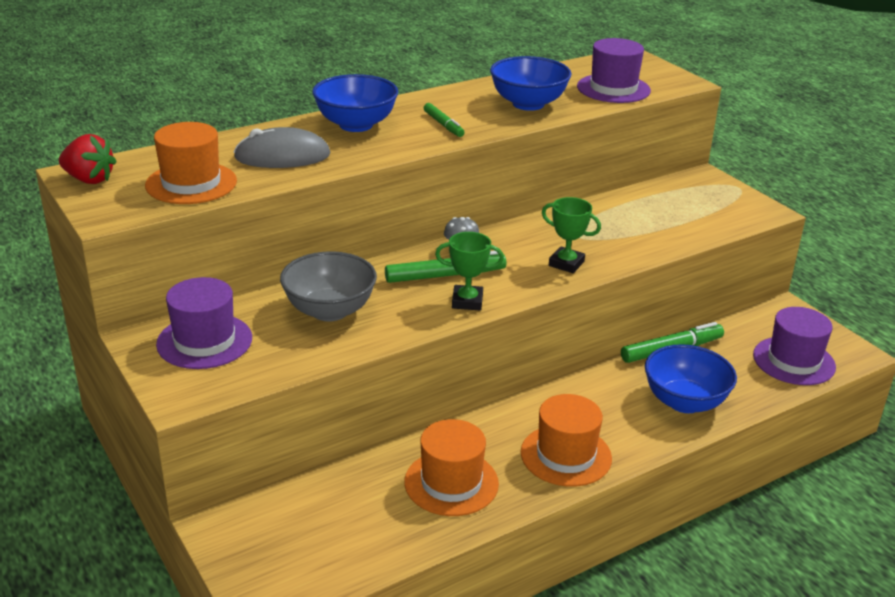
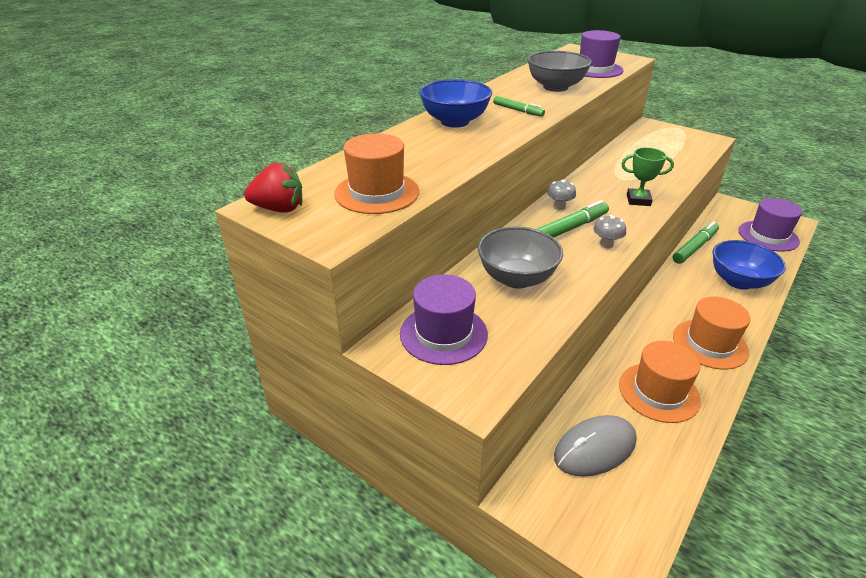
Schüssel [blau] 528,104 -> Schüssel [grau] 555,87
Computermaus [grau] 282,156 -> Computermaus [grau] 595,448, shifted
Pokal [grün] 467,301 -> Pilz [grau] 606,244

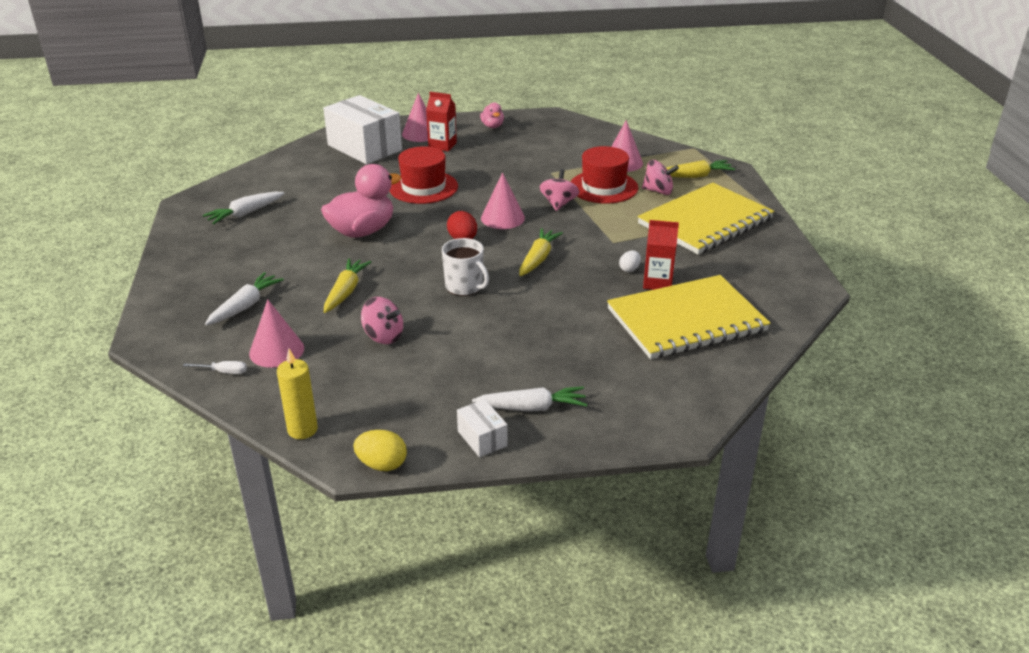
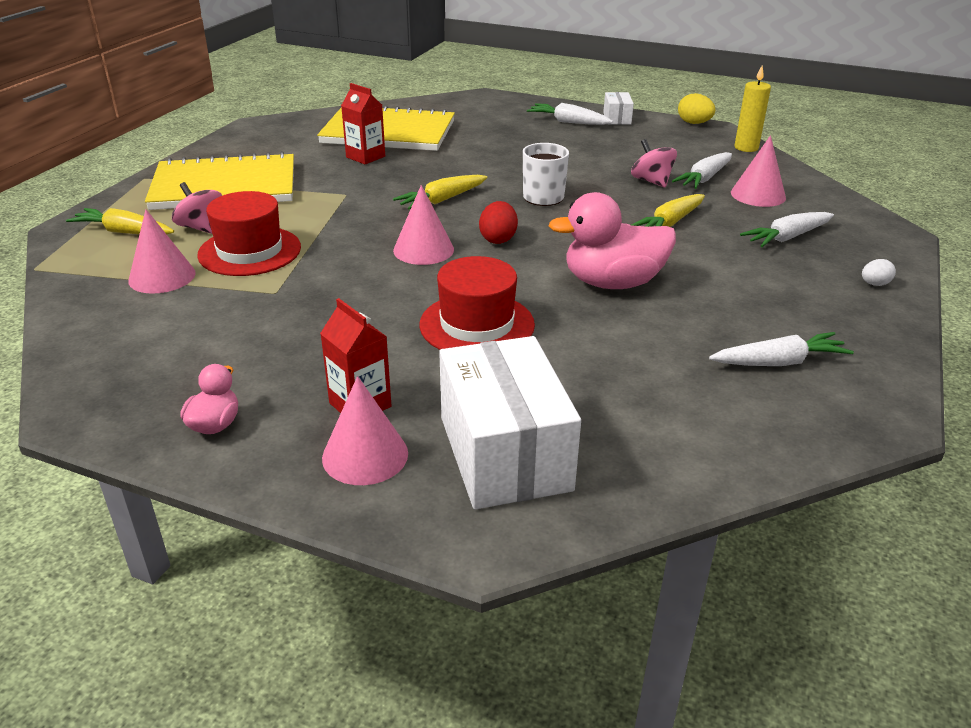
Kreisel [rosa] 558,204 -> none
Ei [weiß] 629,269 -> Ei [weiß] 874,284, shifted
Schraubenzieher [weiß] 223,372 -> none
none -> Karotte [weiß] 704,178

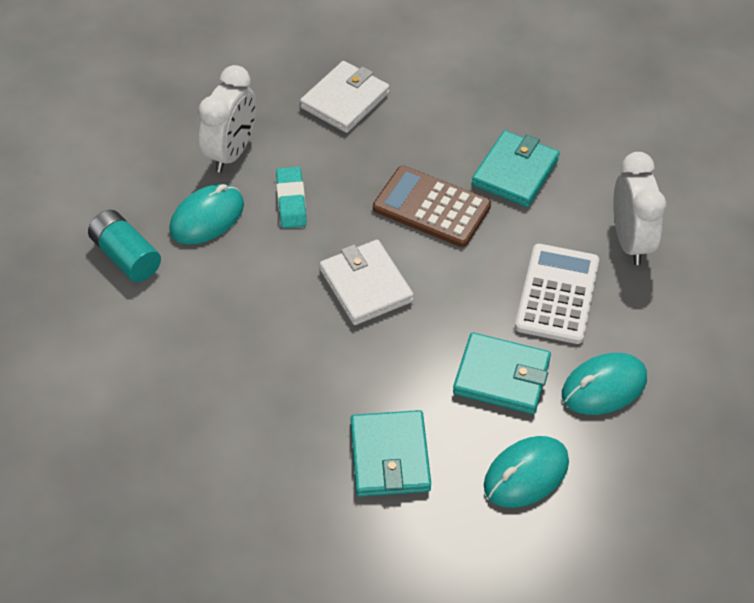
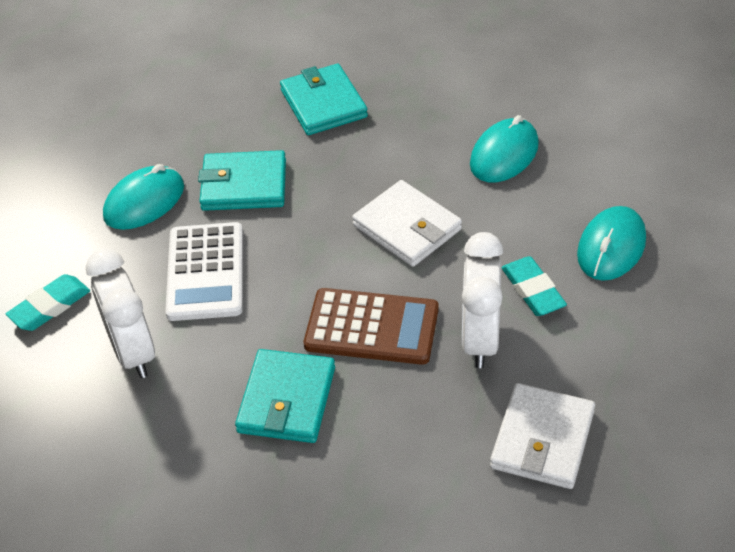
Wecker [weiß] 232,152 -> Wecker [weiß] 480,339, shifted
Batterie [türkis] 126,256 -> none
Computermaus [türkis] 526,474 -> Computermaus [türkis] 504,154, shifted
none -> Radiergummi [türkis] 50,307

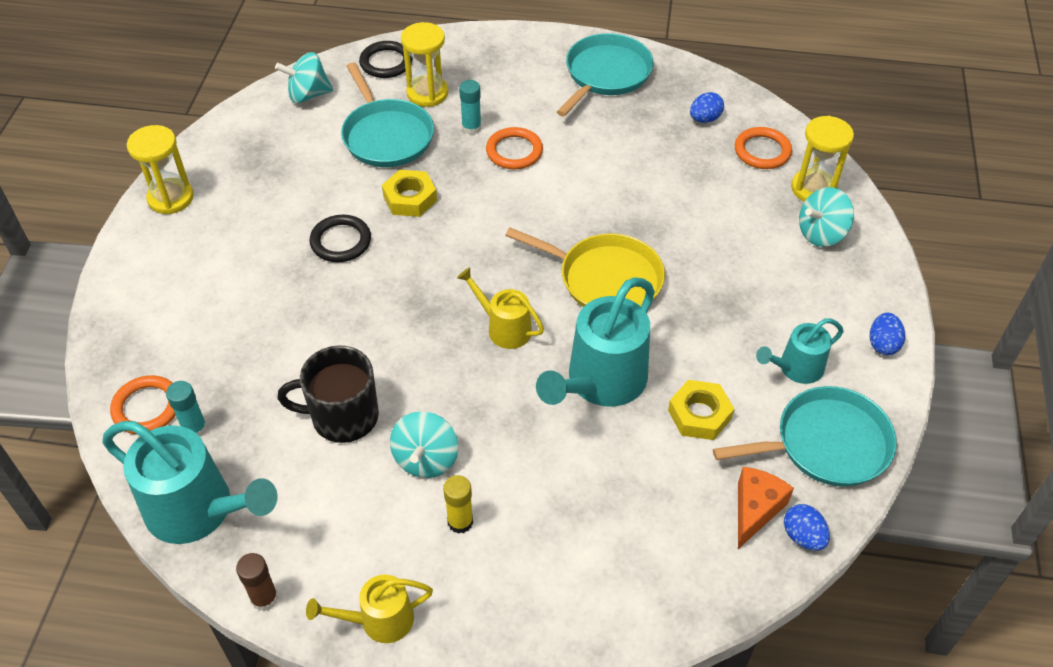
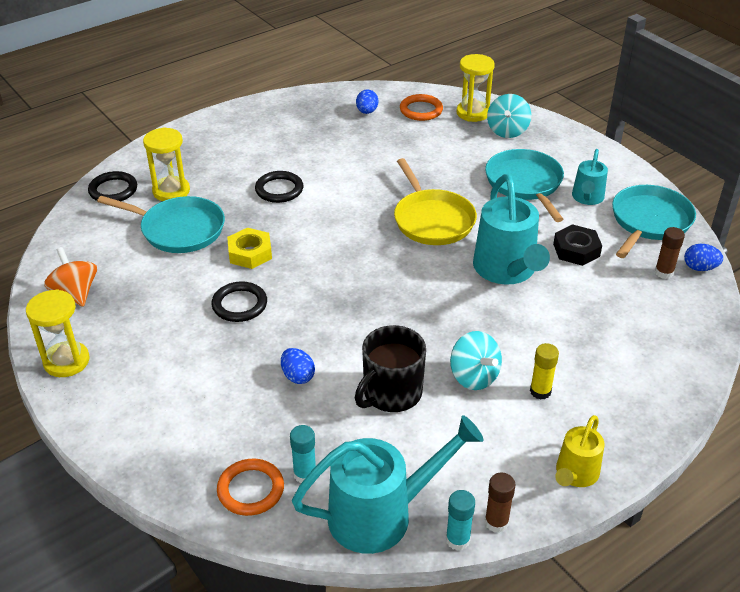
Pfanne [türkis] 606,74 -> Pfanne [türkis] 525,183, shifted
Kreisel [türkis] 308,95 -> none
Klebestift [türkis] 471,128 -> Klebestift [türkis] 457,540, shifted
Ring [orange] 514,151 -> Ring [schwarz] 279,189
Pfanne [gelb] 605,279 -> Pfanne [gelb] 432,220, 90 degrees clockwise
Gießkanne [gelb] 504,328 -> none
Ei [blau] 882,344 -> Ei [blau] 298,376, shifted
Sechskantmutter [gelb] 699,414 -> Sechskantmutter [schwarz] 576,250
Käse [orange] 755,509 -> Klebestift [braun] 664,272
none -> Kreisel [orange] 75,293

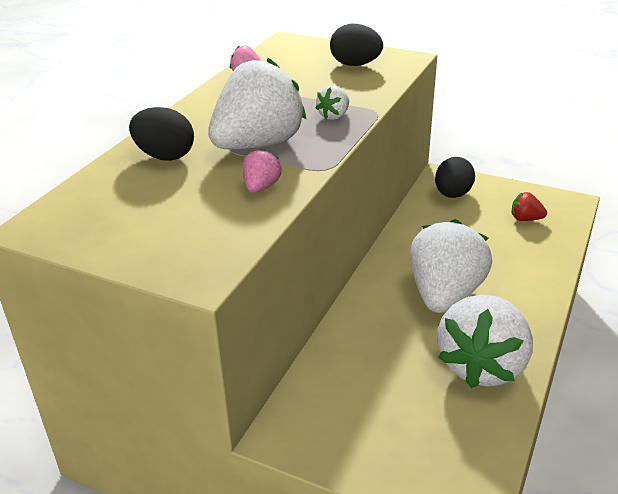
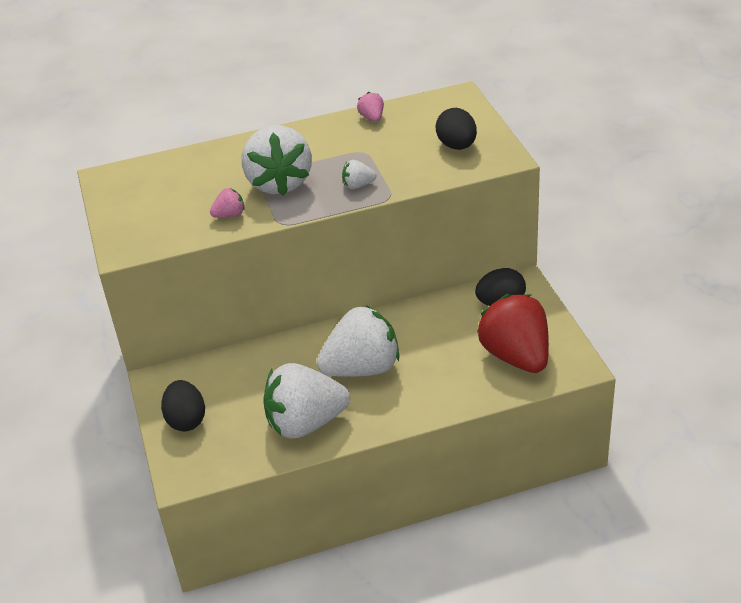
Erdbeere [weiß] 258,144 -> Erdbeere [weiß] 279,183, 75 degrees clockwise
Ei [schwarz] 165,156 -> Ei [schwarz] 186,420, shifted
Erdbeere [rot] 525,219 -> Erdbeere [rot] 516,356, x2.37

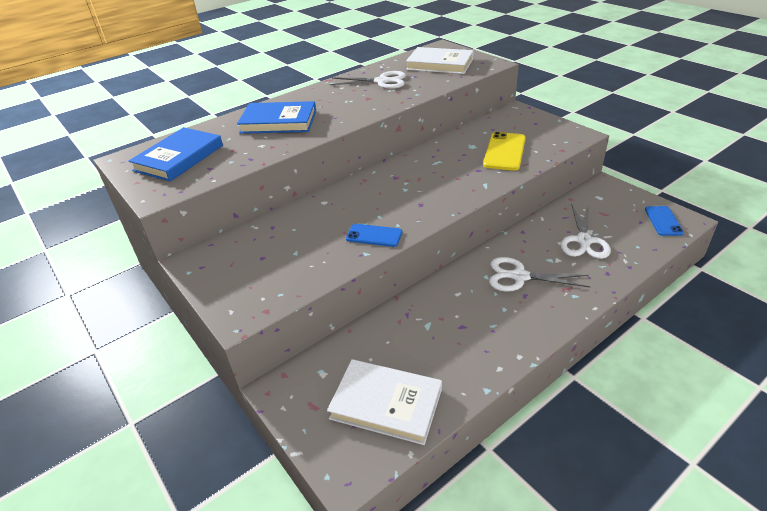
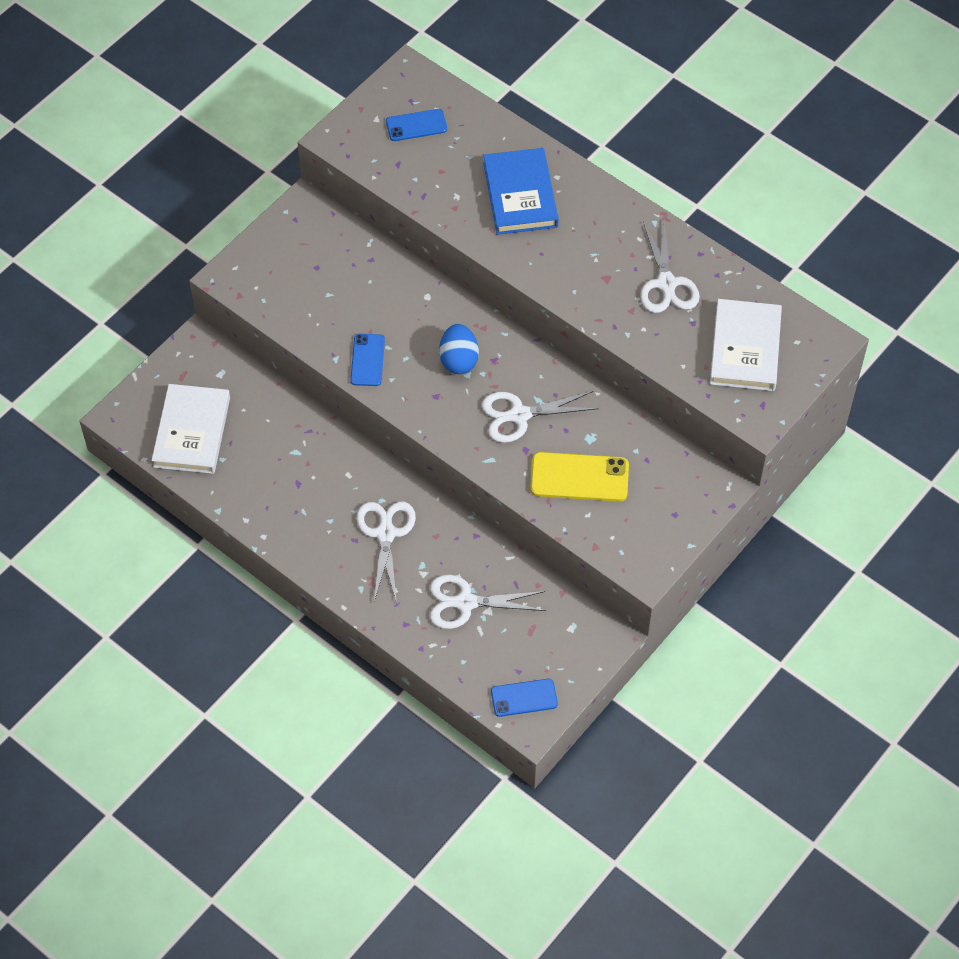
Buch [blau] 179,158 -> Handy [blau] 416,125
none -> Ei [blau] 459,360
none -> Schere [weiß] 519,415

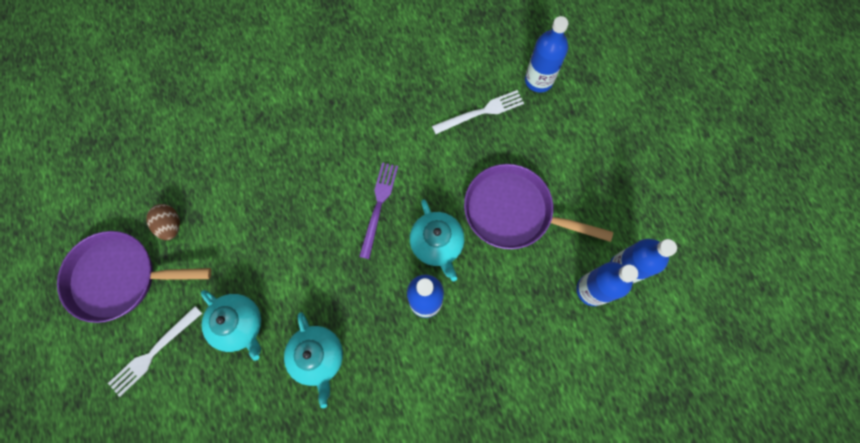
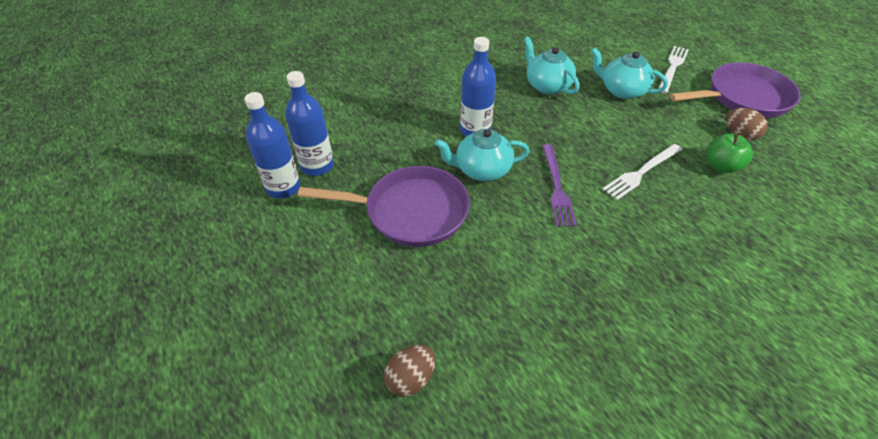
Flasche [blau] 538,80 -> Ei [braun] 411,378
Gabel [weiß] 481,112 -> Gabel [weiß] 641,172, shifted
Teekanne [türkis] 437,244 -> Teekanne [türkis] 482,170, 60 degrees counterclockwise
none -> Apfel [grün] 721,166

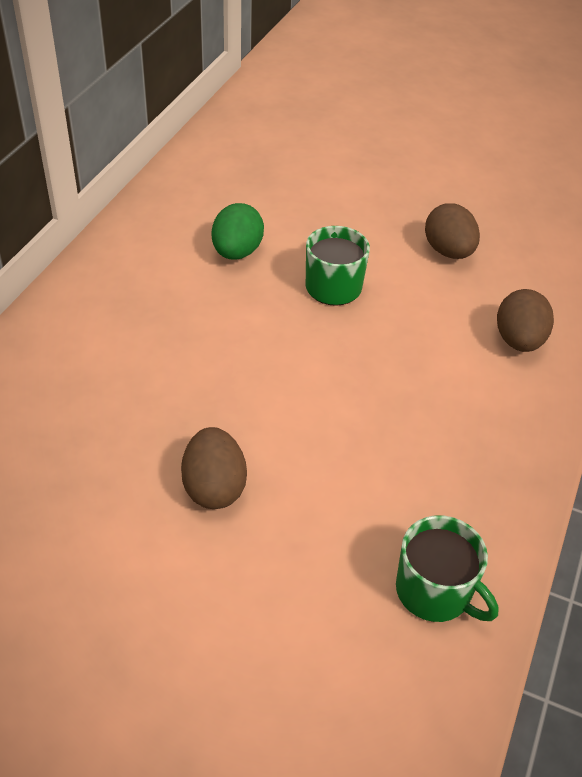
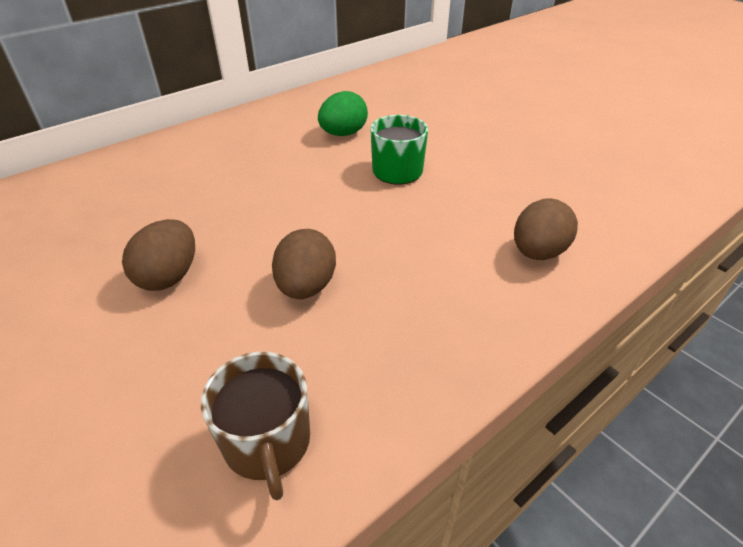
Ei [braun] 448,251 -> Ei [braun] 306,287, shifted
Tasse [grün] 434,591 -> Tasse [braun] 267,443

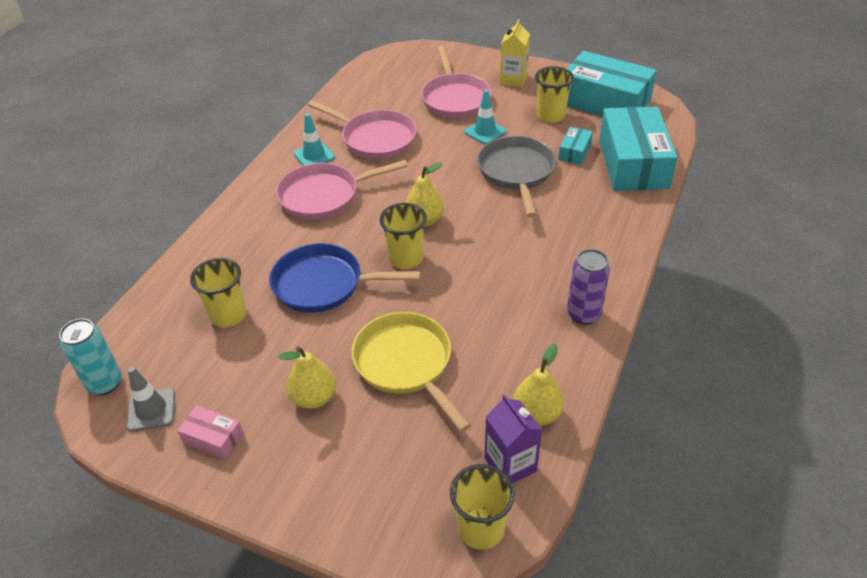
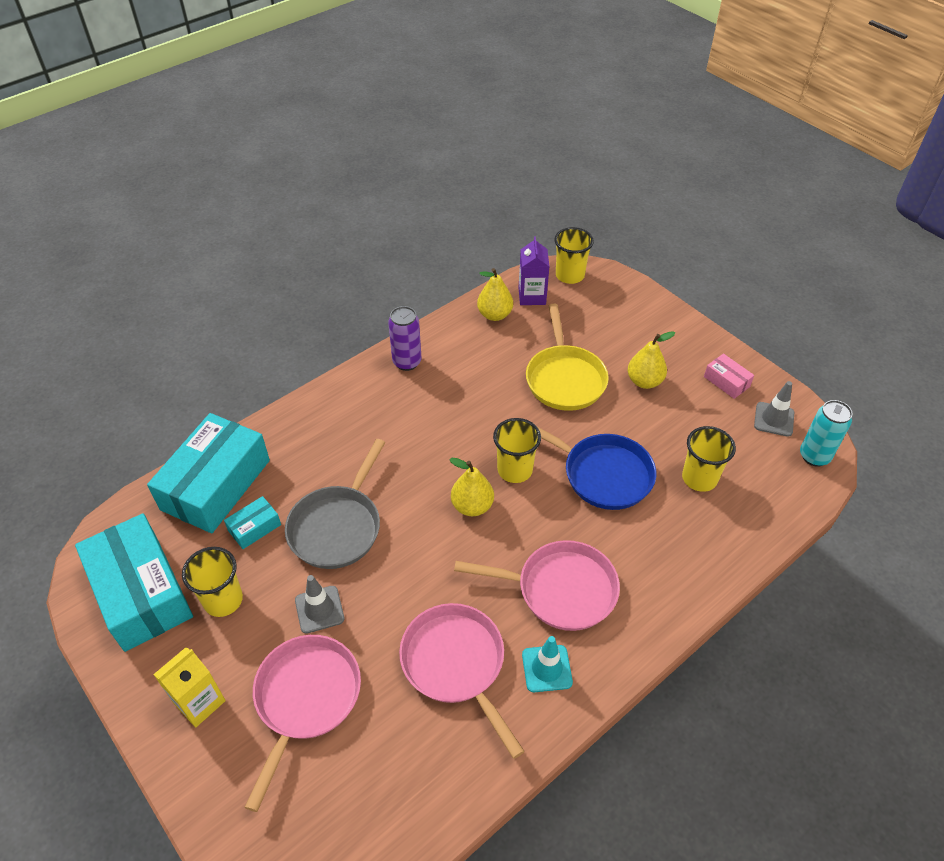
Leitkegel [türkis] 485,132 -> Leitkegel [grau] 319,609

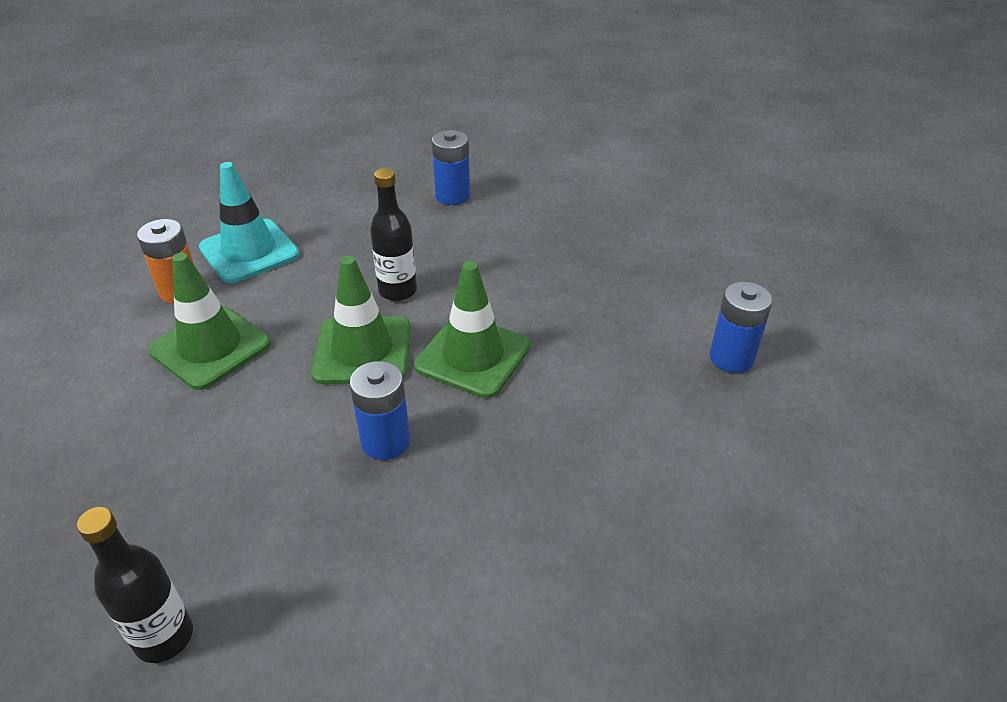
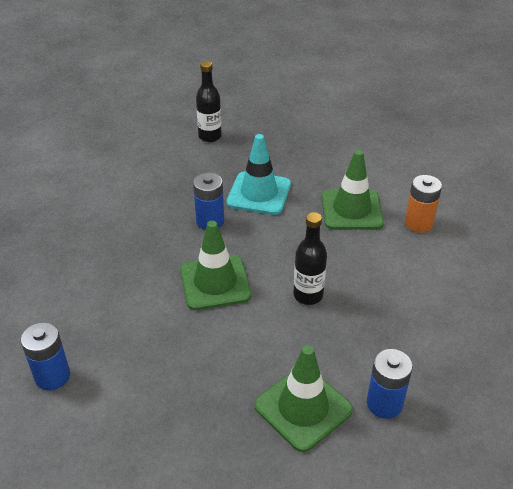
Leitkegel [türkis] 249,251 -> Leitkegel [türkis] 259,193, shifted
Leitkegel [grün] 362,351 -> Leitkegel [grün] 303,408, shifted

